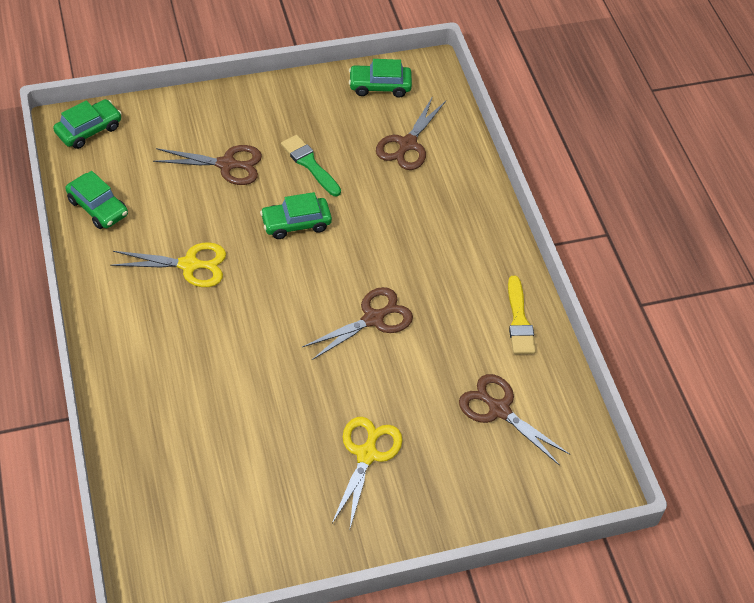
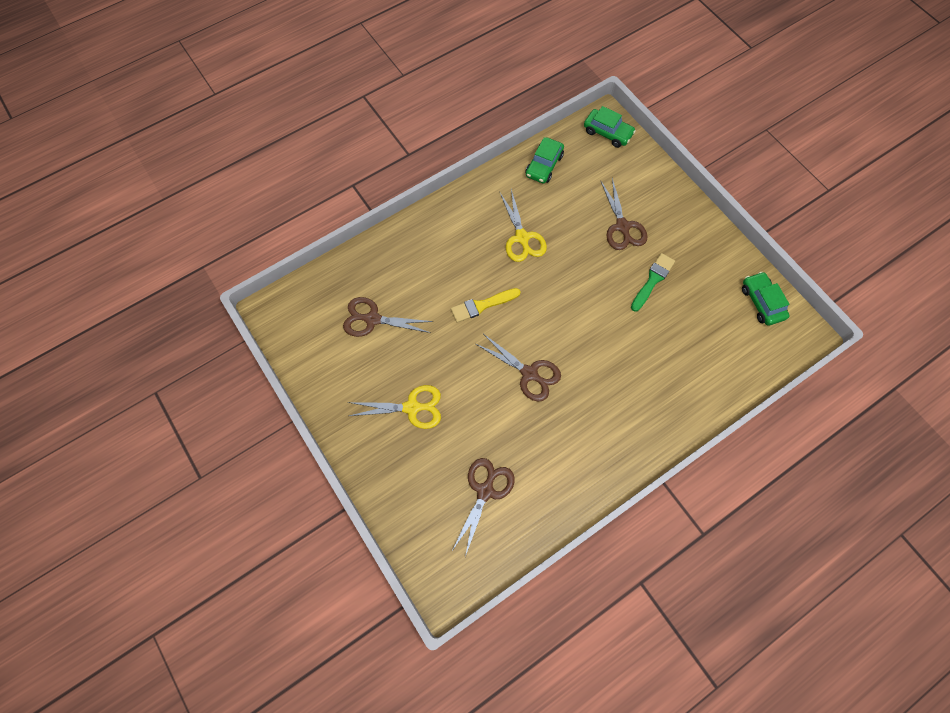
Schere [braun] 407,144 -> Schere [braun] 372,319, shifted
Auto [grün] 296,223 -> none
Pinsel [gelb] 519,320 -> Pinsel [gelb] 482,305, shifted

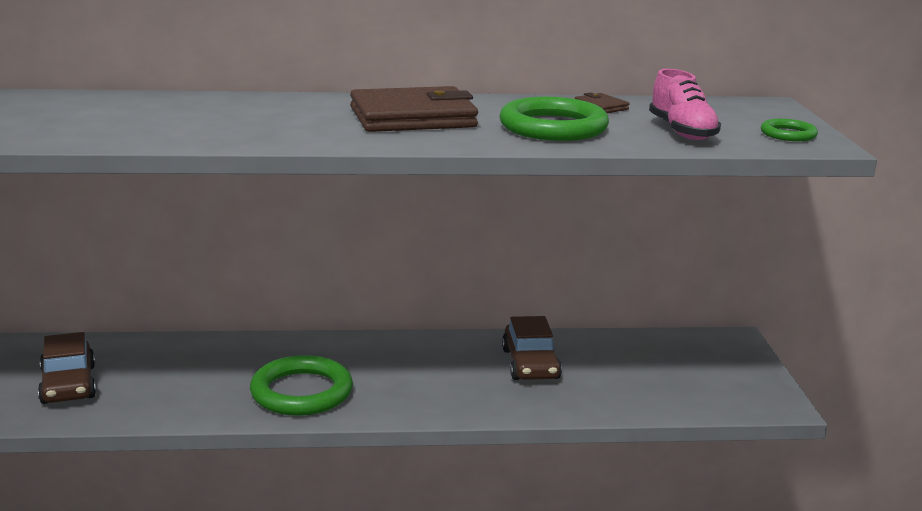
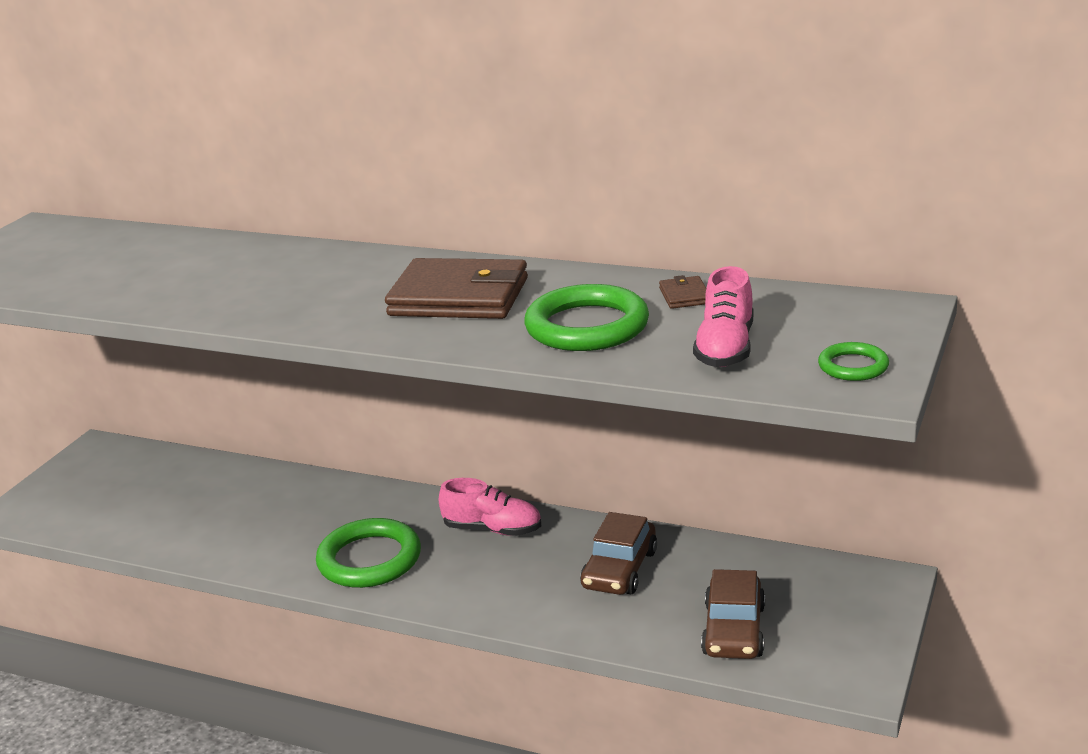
Auto [braun] 68,384 -> Auto [braun] 734,630, shifted
none -> Schuh [rosa] 492,529

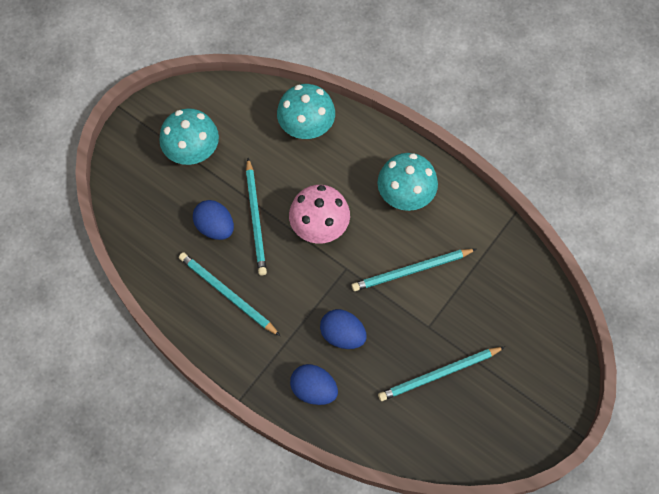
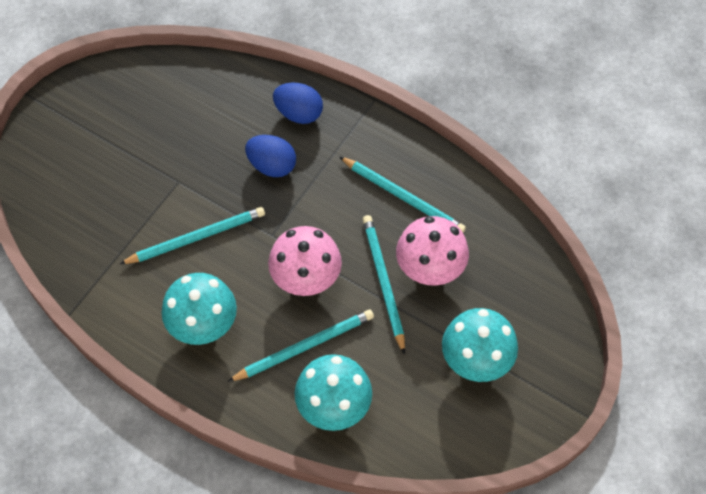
Ei [blau] 215,227 -> Pilz [rosa] 430,268
Bleistift [türkis] 439,374 -> Bleistift [türkis] 304,346, shifted

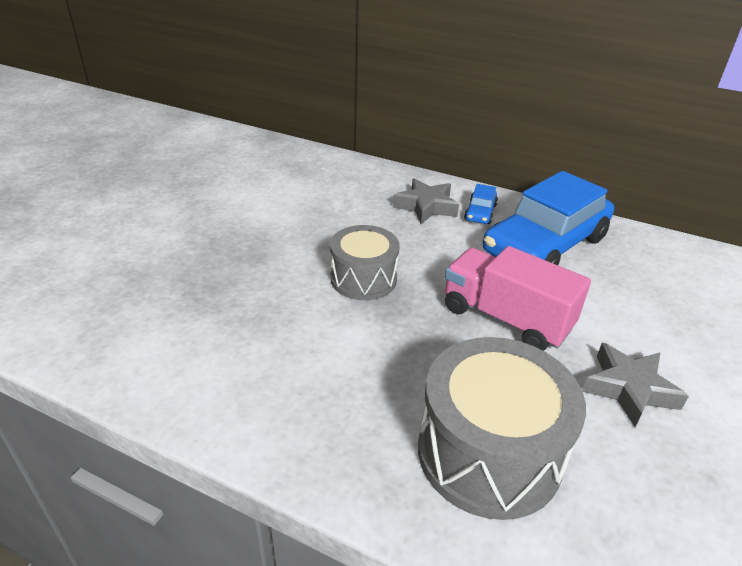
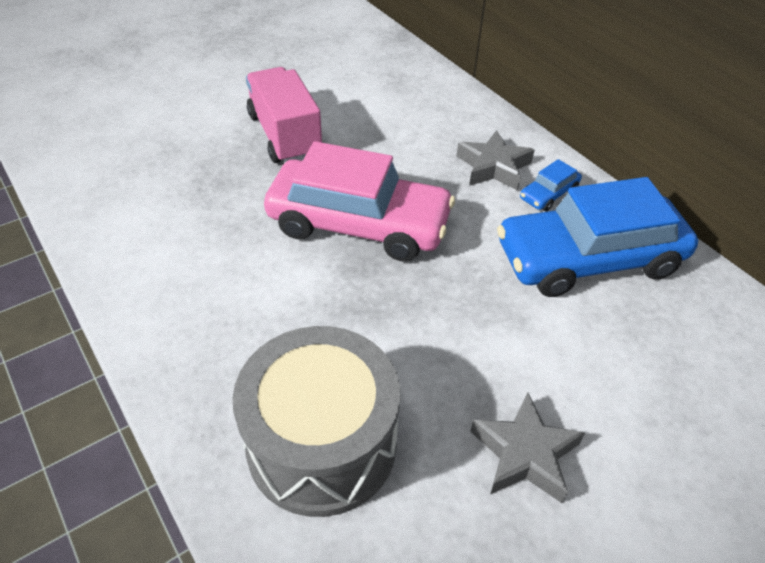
Trommel [grau] 363,279 -> Auto [rosa] 358,224
Lastwagen [rosa] 506,318 -> Lastwagen [rosa] 285,135, shifted

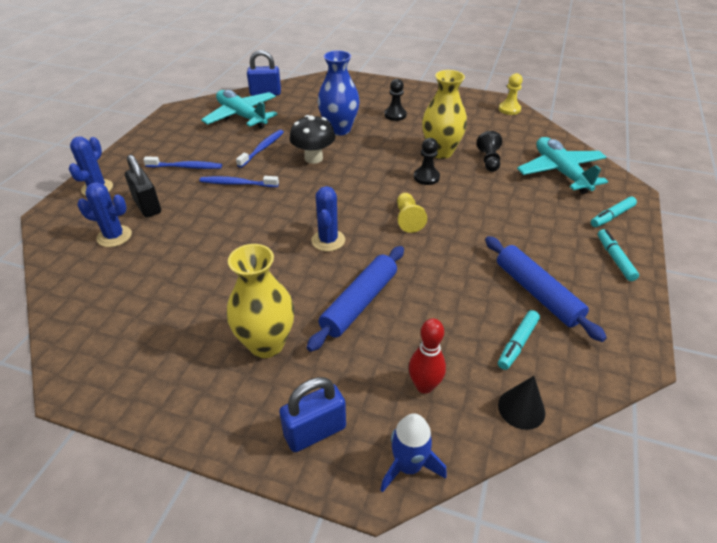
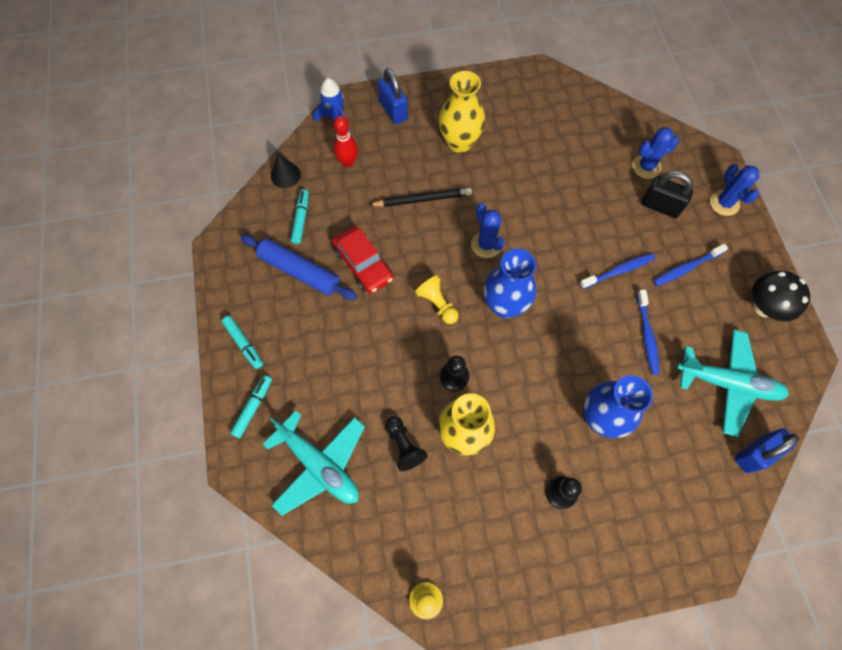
Pilz [schwarz] 313,158 -> Pilz [schwarz] 764,307, shifted
Nudelholz [blau] 359,303 -> Bleistift [schwarz] 422,199
Vorhängeschloss [blau] 315,431 -> Vorhängeschloss [blau] 393,110, 60 degrees counterclockwise
none -> Auto [rot] 363,264
none -> Vase [blau] 504,305

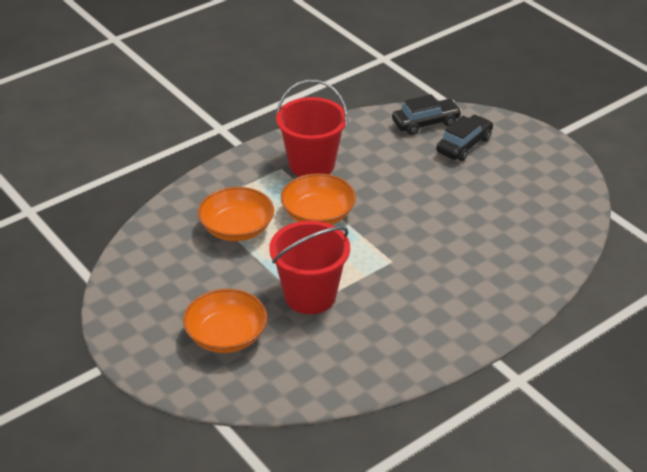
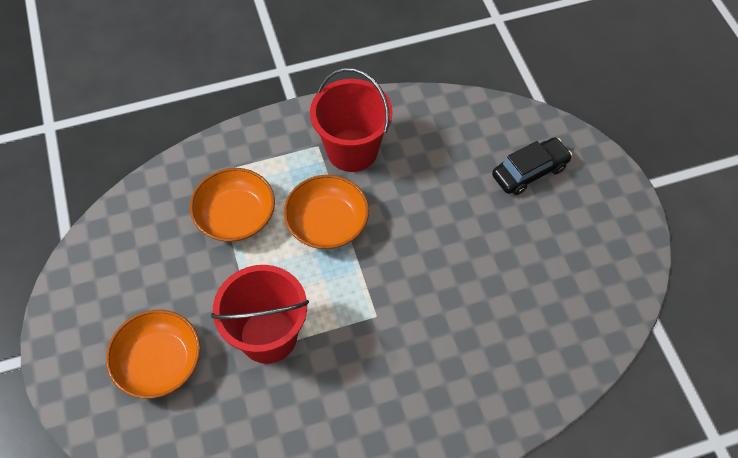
Auto [schwarz] 425,123 -> none

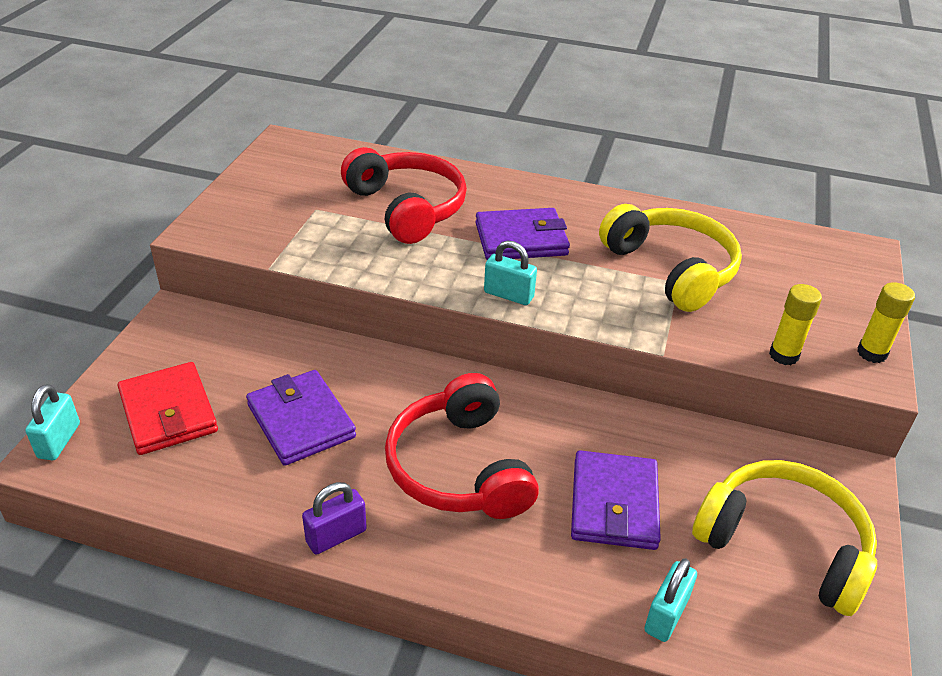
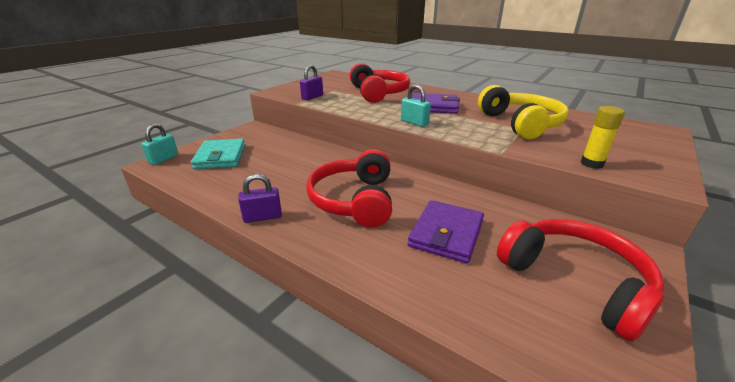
Klebestift [gelb] 871,353 -> none
Geldbörse [rot] 168,412 -> Geldbörse [türkis] 220,157
Geldbörse [lila] 301,421 -> none
Kopfhörer [gelb] 783,545 -> Kopfhörer [rot] 574,281
Vorhängeschloss [türkis] 666,615 -> none
none -> Vorhängeschloss [lila] 312,97

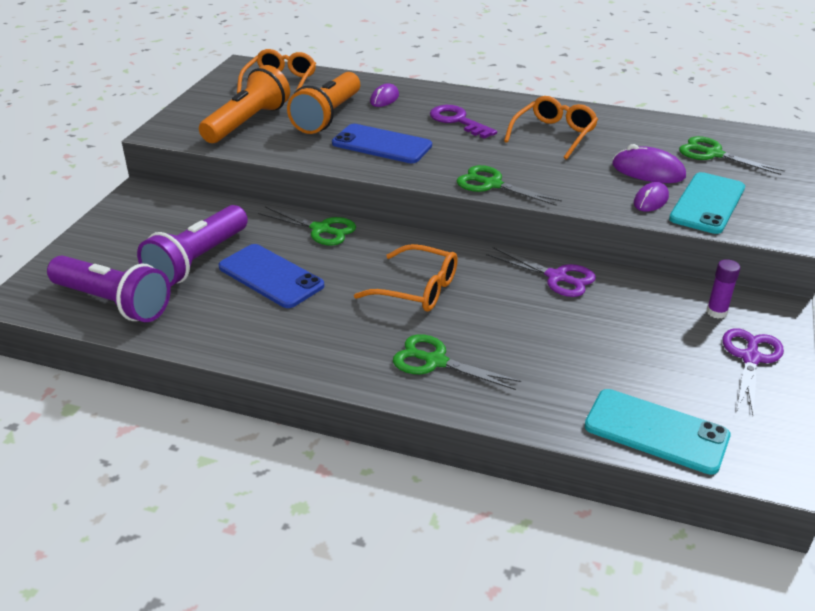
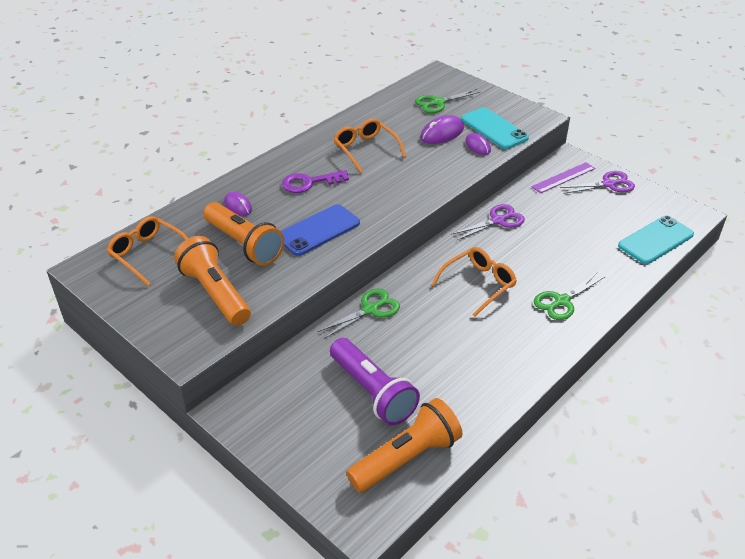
Schere [grün] 492,184 -> none
Handy [blau] 270,276 -> none
Taschenlampe [lila] 113,303 -> Taschenlampe [orange] 406,458
Klebestift [lila] 716,312 -> Lineal [lila] 563,177
Schere [lila] 750,358 -> Schere [lila] 608,184, 120 degrees clockwise

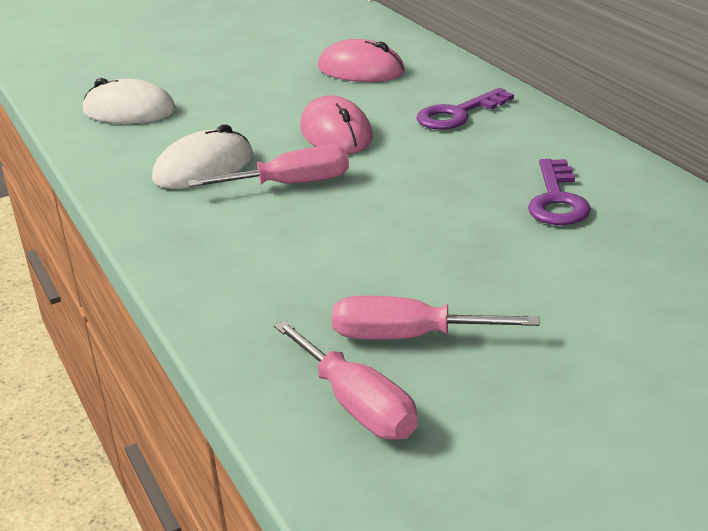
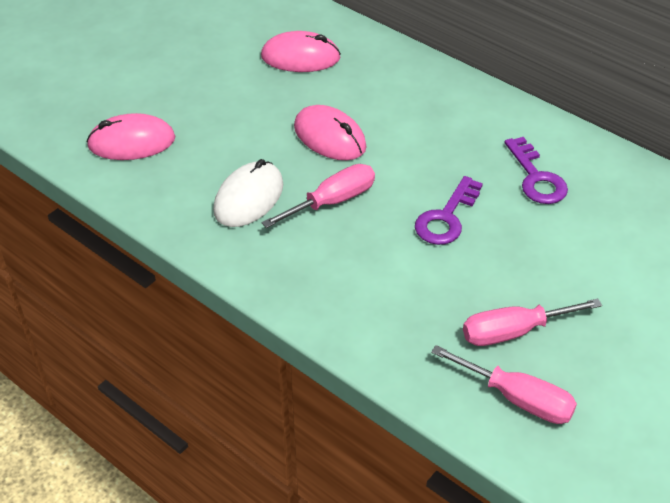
Computermaus [weiß] 129,111 -> Computermaus [rosa] 131,142
Schlüssel [lila] 458,114 -> Schlüssel [lila] 446,217, shifted

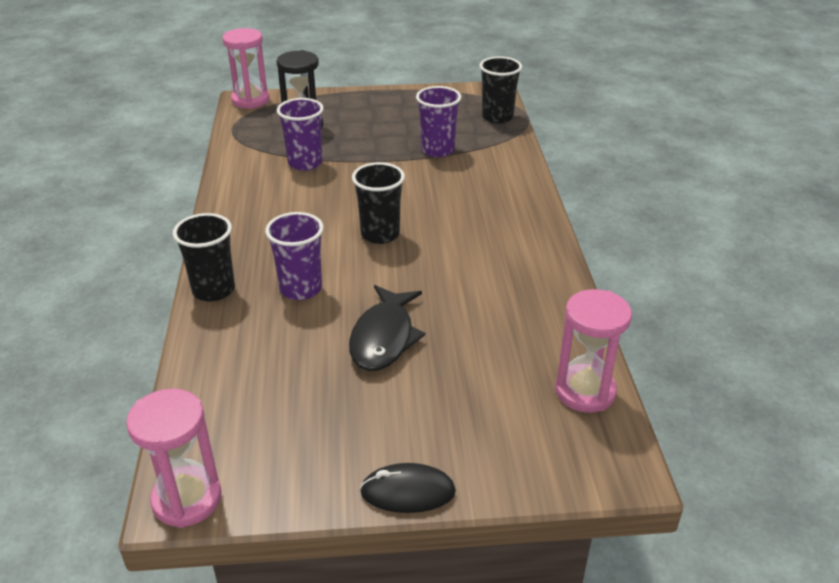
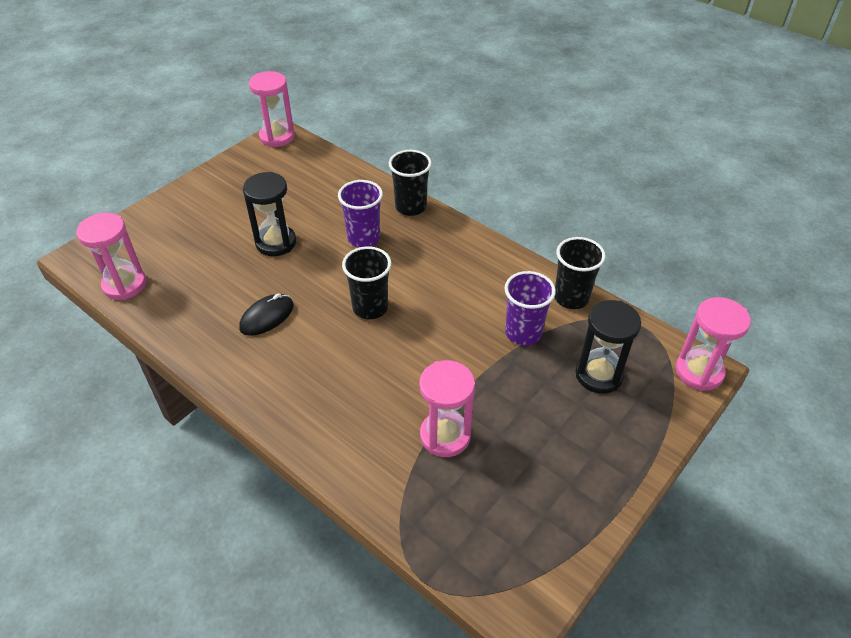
Becher [schwarz] 497,117 -> Becher [schwarz] 571,298, shifted
Becher [lila] 437,150 -> Sanduhr [rosa] 445,436
Fisch [schwarz] 384,338 -> Sanduhr [schwarz] 276,243
Computermaus [schwarz] 408,492 -> Computermaus [schwarz] 267,317, shifted

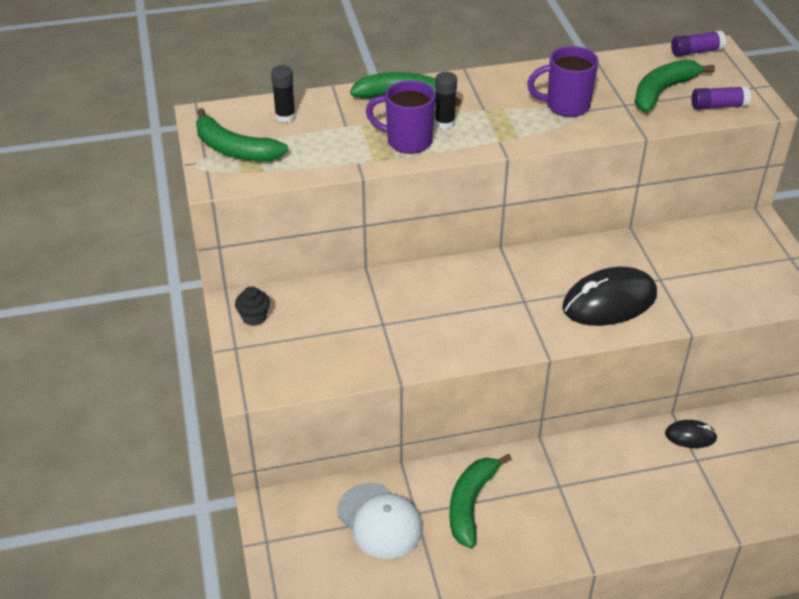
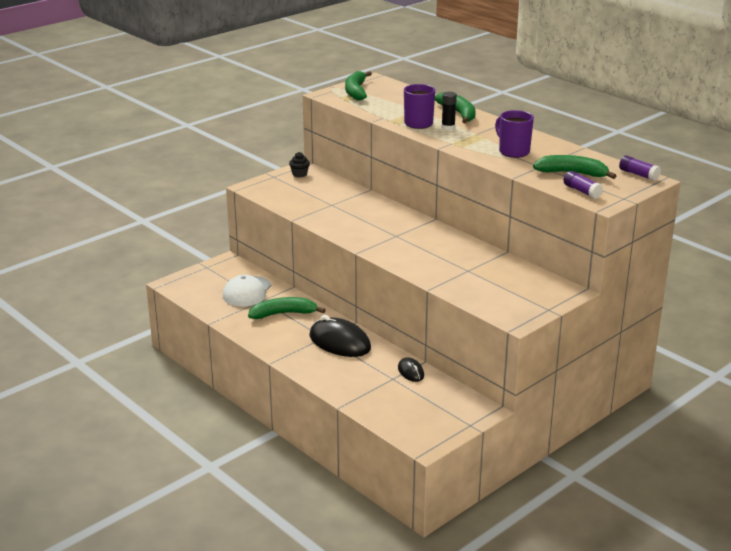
Klebestift [schwarz] 285,116 -> none
Computermaus [schwarz] 609,302 -> Computermaus [schwarz] 339,342, shifted

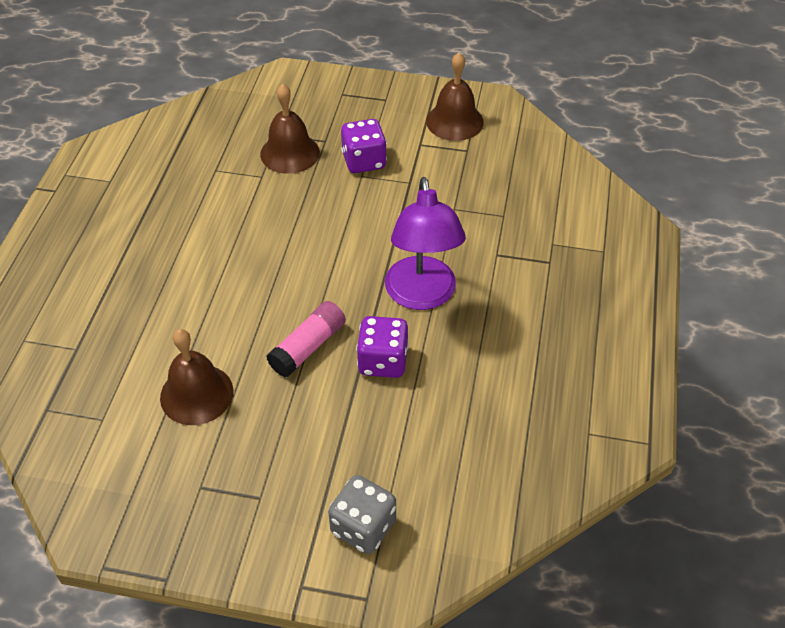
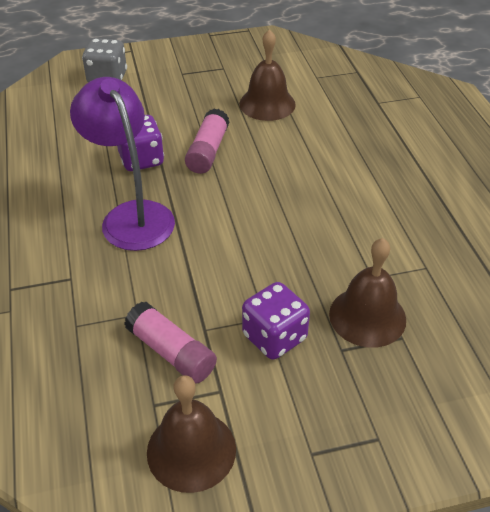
none -> Klebestift [rosa] 171,352

